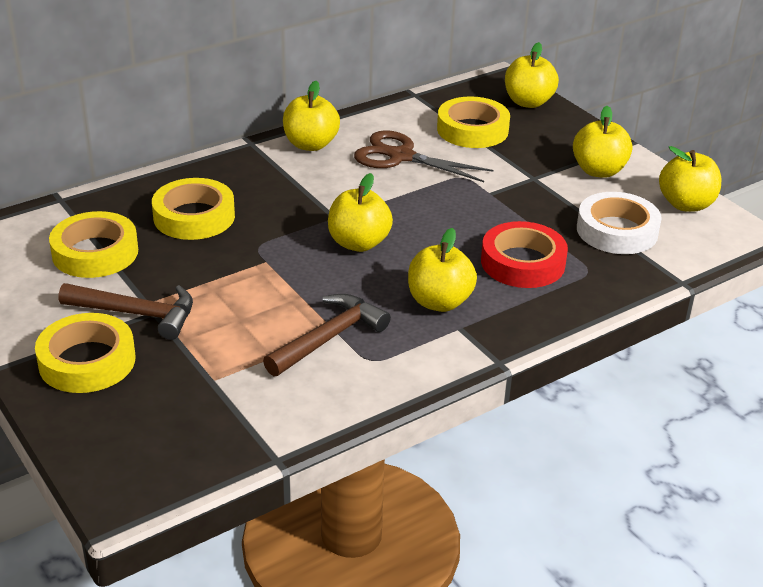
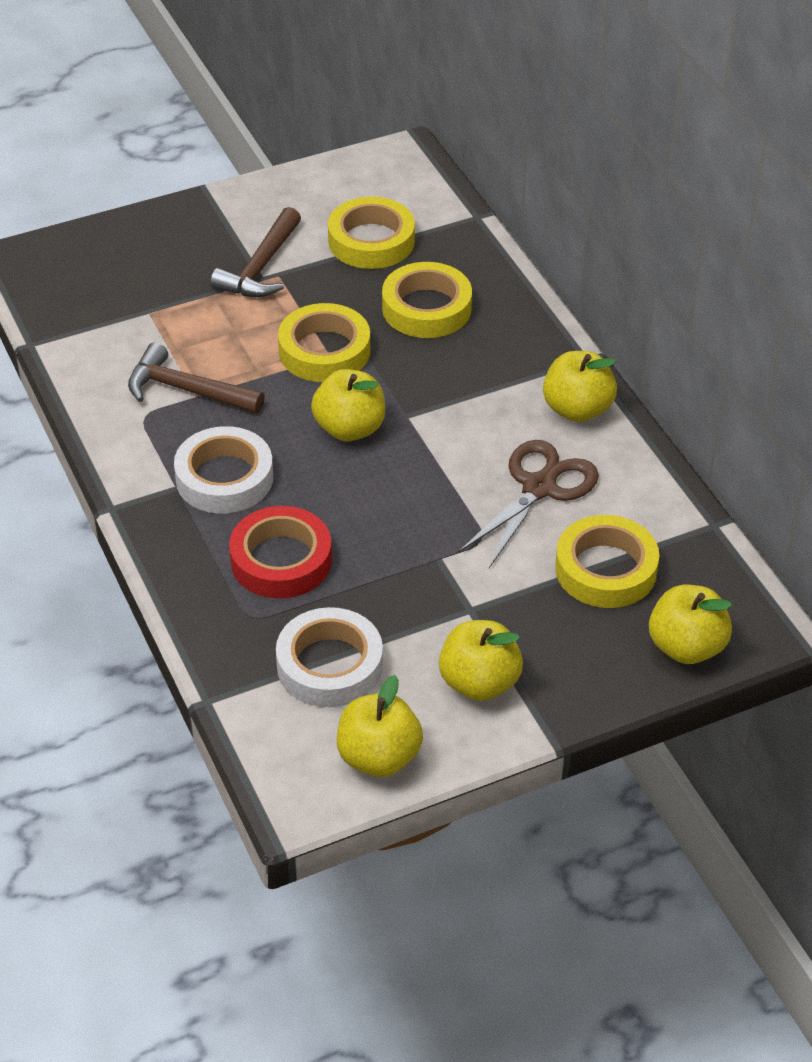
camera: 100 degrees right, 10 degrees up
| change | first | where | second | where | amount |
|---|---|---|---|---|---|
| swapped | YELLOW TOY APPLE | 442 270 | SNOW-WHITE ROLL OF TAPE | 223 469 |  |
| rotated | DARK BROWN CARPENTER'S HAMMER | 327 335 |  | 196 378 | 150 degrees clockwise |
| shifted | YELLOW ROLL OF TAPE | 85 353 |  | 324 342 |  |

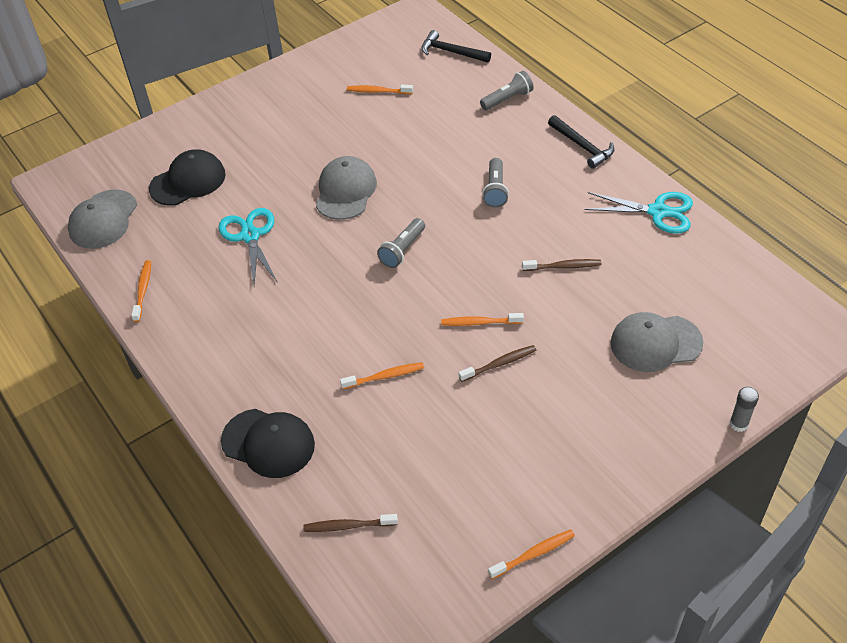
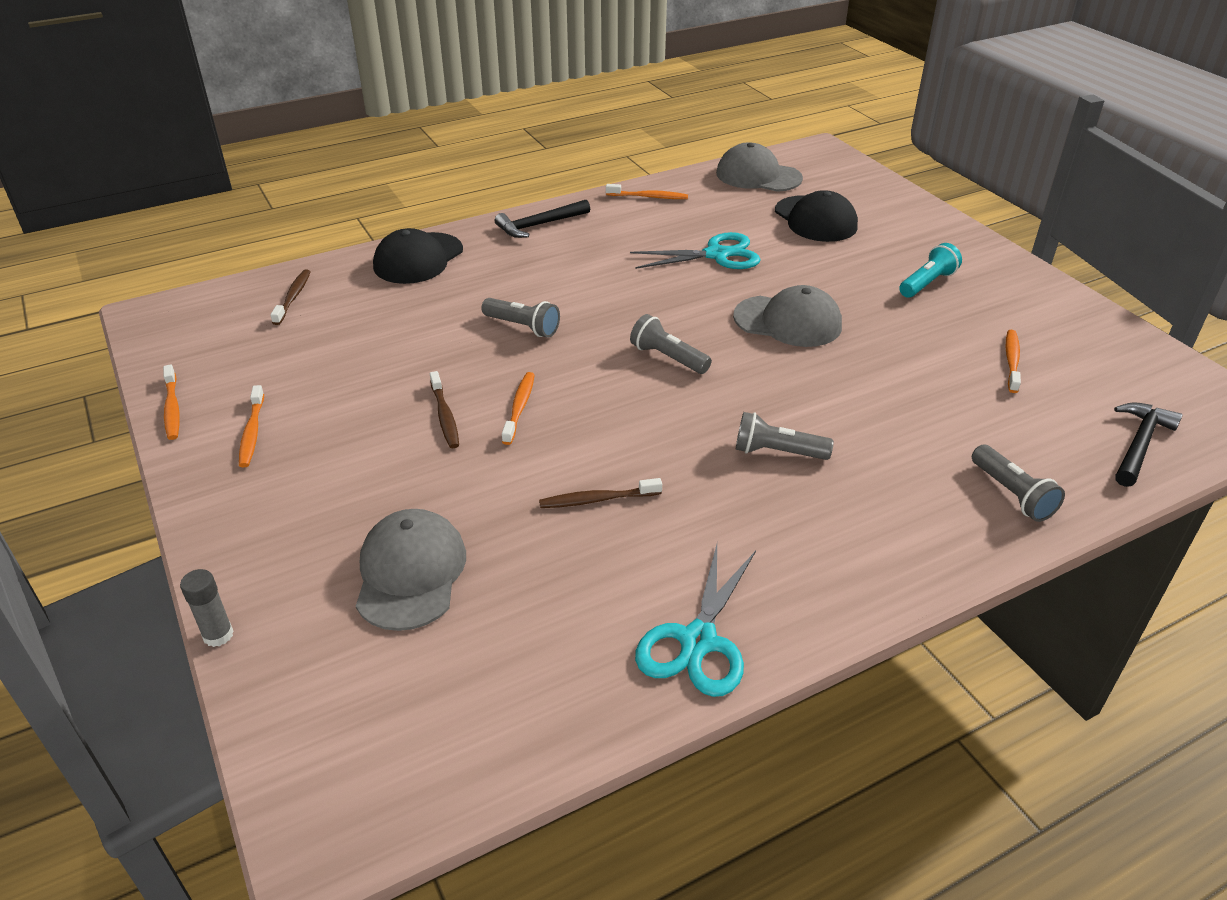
camera: 95 degrees right, 10 degrees down
| change | first | where | second | where | amount |
|---|---|---|---|---|---|
| shifted | EBONY CARPENTER'S HAMMER | 581 142 |  | 542 219 |  |
| rotated | DARK BROWN TOOTHBRUSH | 561 265 |  | 600 493 | 75 degrees clockwise |
| shifted | BRIGHT ORANGE TOOTHBRUSH | 382 375 |  | 251 426 |  |
| new |  |  | TEAL TORCH | 930 270 |  |
| new |  |  | ASH-GREY TORCH | 520 317 |  |

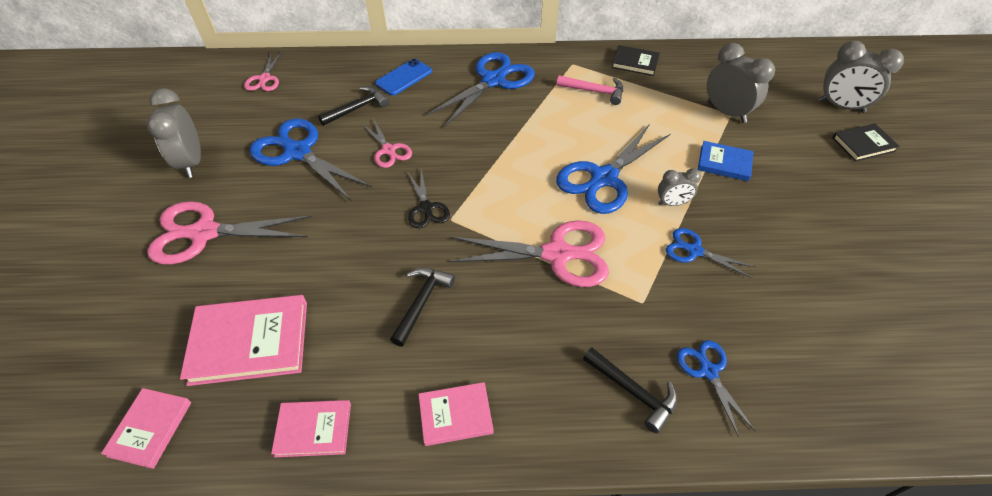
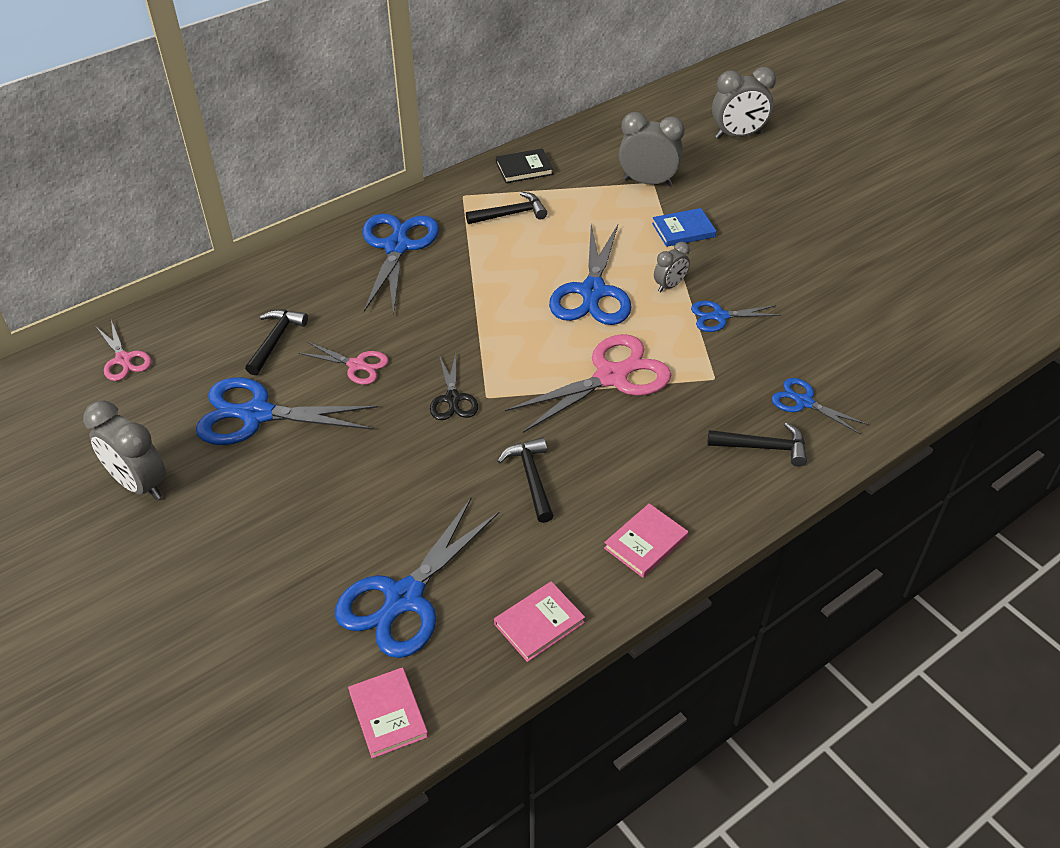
camera: 35 degrees left, 5 degrees down
| change | first | where | second | where | amount |
|---|---|---|---|---|---|
| gone | ROYAL BLUE MOBILE PHONE | 403 77 |  |  |  |
| repainted | ROSE-PINK CARPENTER'S HAMMER | 590 90 | EBONY CARPENTER'S HAMMER | 506 208 |  |
| gone | EBONY BOOK | 866 143 |  |  |  |
| rotated | EBONY SHEARS | 428 198 |  | 454 386 | 45 degrees clockwise |
| gone | ROSE-PINK SHEARS | 229 232 |  |  |  |
| swapped | ROSE-PINK BOOK | 243 340 | ROYAL BLUE SHEARS | 417 578 |  |

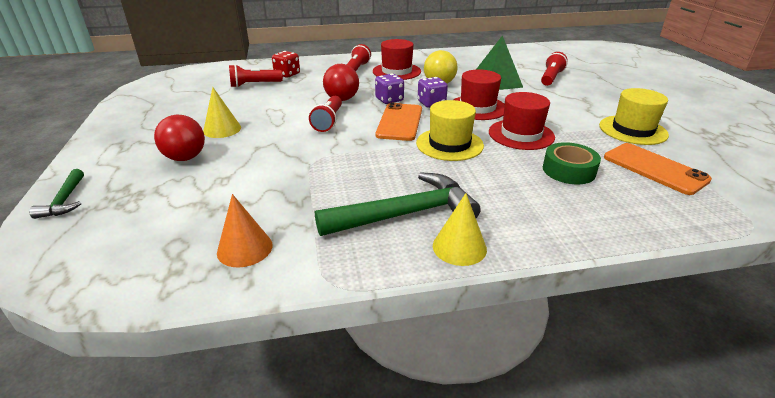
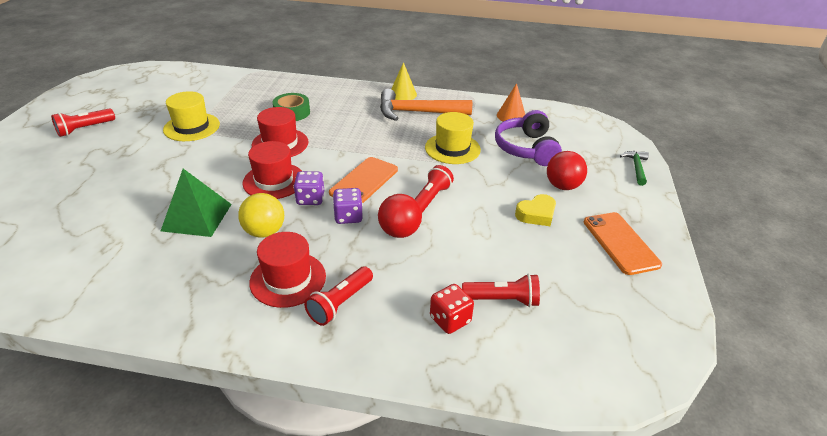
camera: 160 degrees left, 5 degrees up
| change | first | where | second | where | amount |
|---|---|---|---|---|---|
| shifted | CRIMSON TORCH | 554 69 |  | 83 122 |  |
| swapped | YELLOW CONE SHAPE | 222 112 | YELLOW LOVE HEART | 535 210 |  |
| shifted | YELLOW TALL HAT | 450 130 |  | 453 138 |  |
| shifted | BRIGHT ORANGE MOBILE PHONE | 658 169 |  | 623 243 |  |
| repainted | GREEN CARPENTER'S HAMMER | 398 204 | BRIGHT ORANGE CARPENTER'S HAMMER | 426 105 |  |
| new |  |  | ROYAL PURPLE HEADPHONES | 528 138 |  |

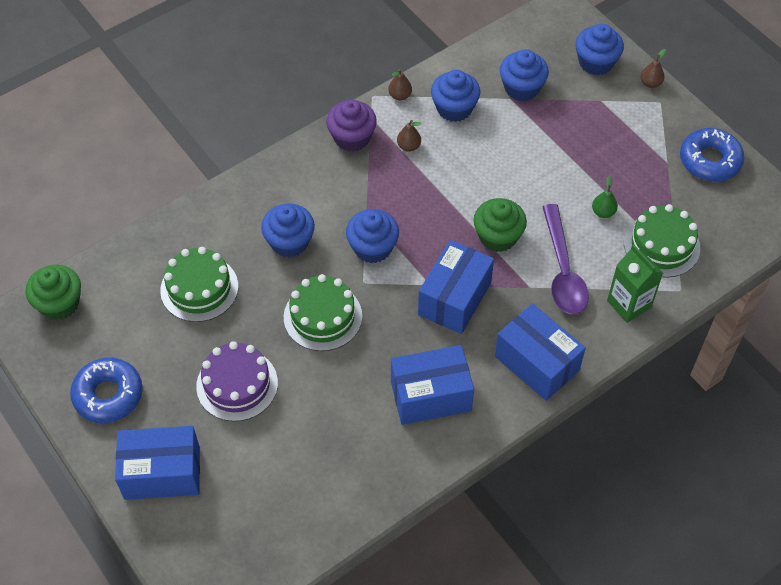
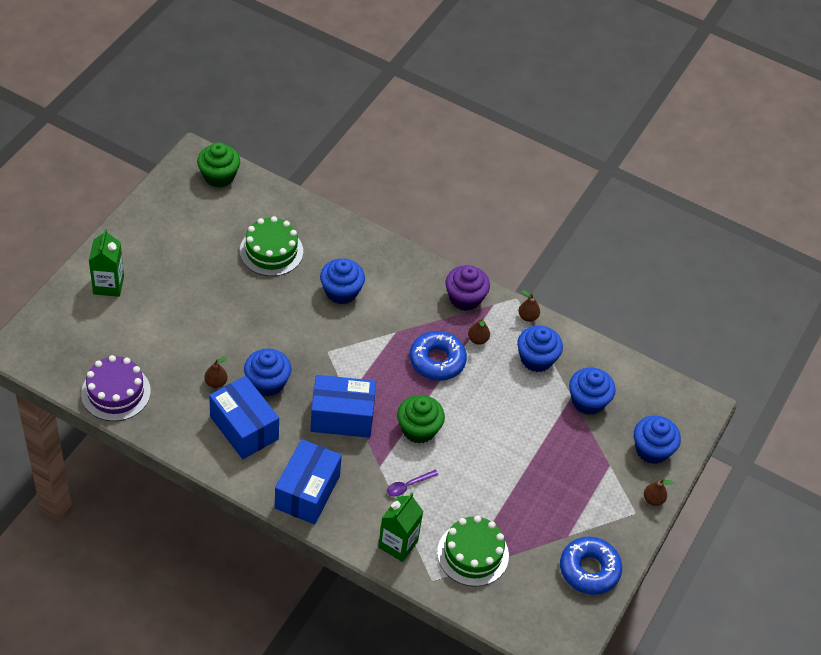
camera: 60 degrees right, 5 degrees down
| change | first | where | second | where | amount |
|---|---|---|---|---|---|
| gone | GREEN PEAR | 605 197 |  |  |  |
| scaled | ROYAL PURPLE TABLESPOON | 565 259 |  | 413 483 | x0.47 |
| shifted | ROYAL BLUE MUFFIN | 372 236 |  | 267 373 |  |
| gone | GREEN CAKE | 323 312 |  |  |  |
| shifted | ROYAL PURPLE CAKE | 237 381 |  | 116 388 |  |
| shifted | ROYAL BLUE DONUT | 106 390 |  | 438 356 |  |
| swapped | ROYAL BLUE PARCEL | 157 463 | GREEN JUICE CARTON | 106 263 |  |
| new |  |  | DARK BROWN PEAR | 216 372 |  |

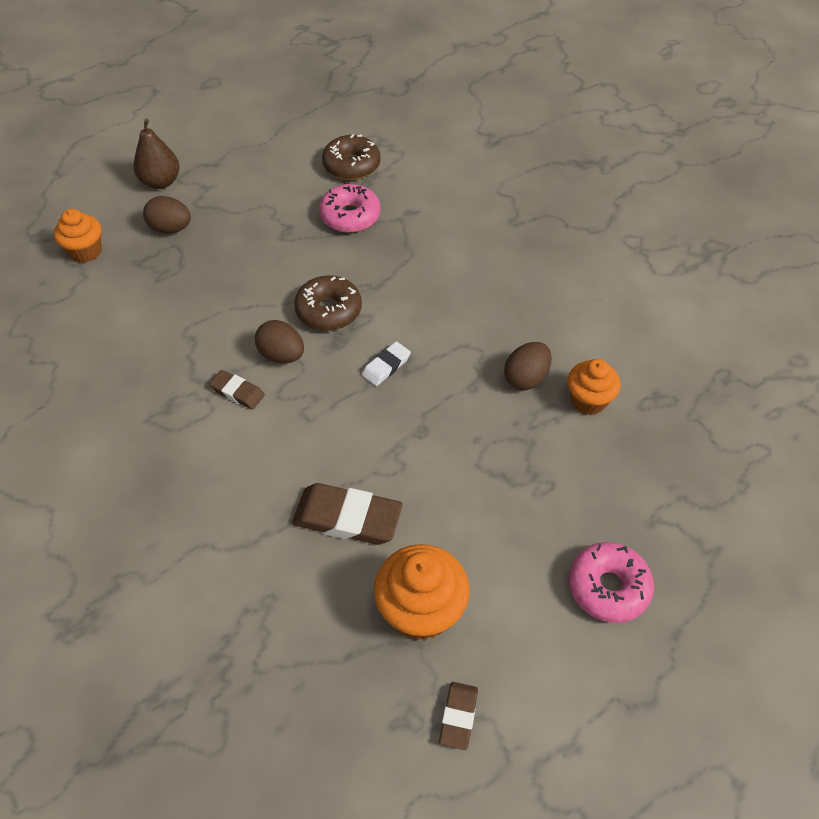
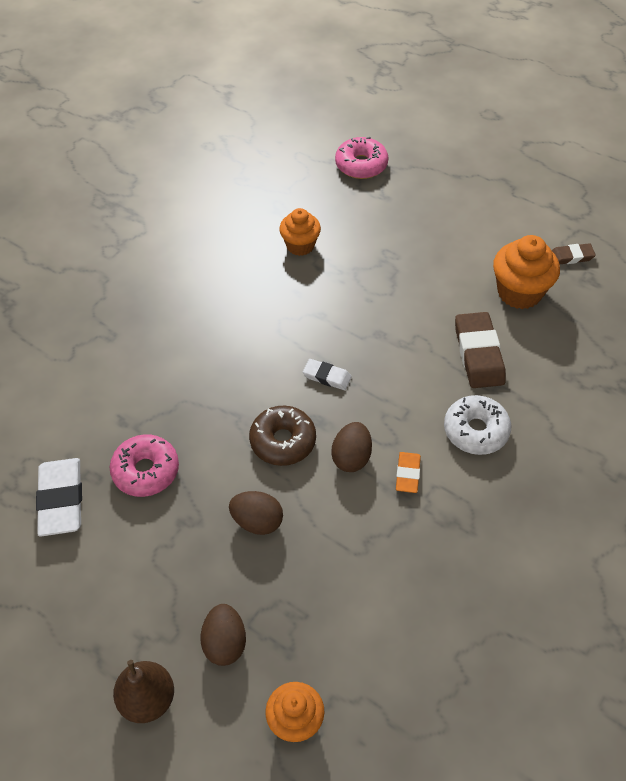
camera: 110 degrees left, 0 degrees up
| change | first | where | second | where | amount |
|---|---|---|---|---|---|
| swapped | DARK BROWN DONUT | 351 157 | SNOW-WHITE PENCIL ERASER | 59 497 |  |
| shifted | DARK BROWN EGG | 528 366 |  | 256 513 |  |
| repainted | DARK BROWN PENCIL ERASER | 237 389 | BRIGHT ORANGE PENCIL ERASER | 408 472 |  |
| shifted | ROSE-PINK DONUT | 611 582 |  | 362 158 |  |
| new |  |  | SNOW-WHITE DONUT | 478 425 |  |

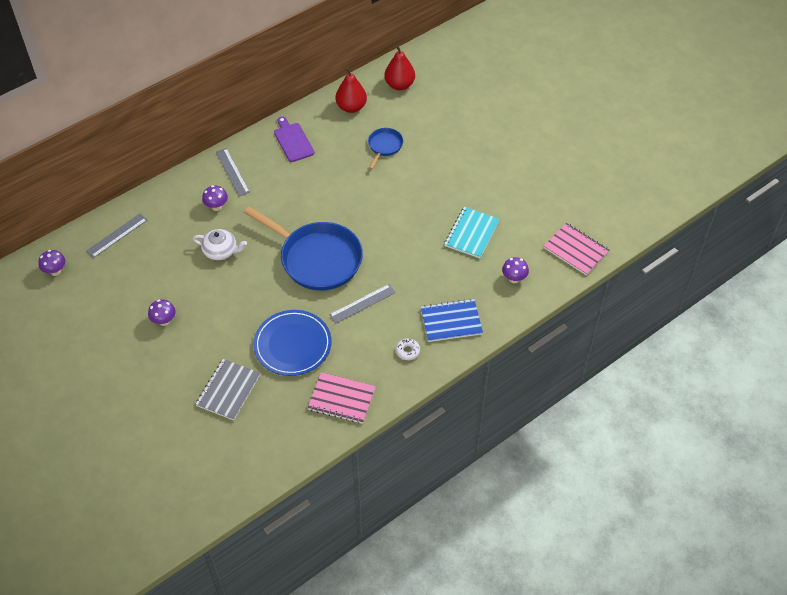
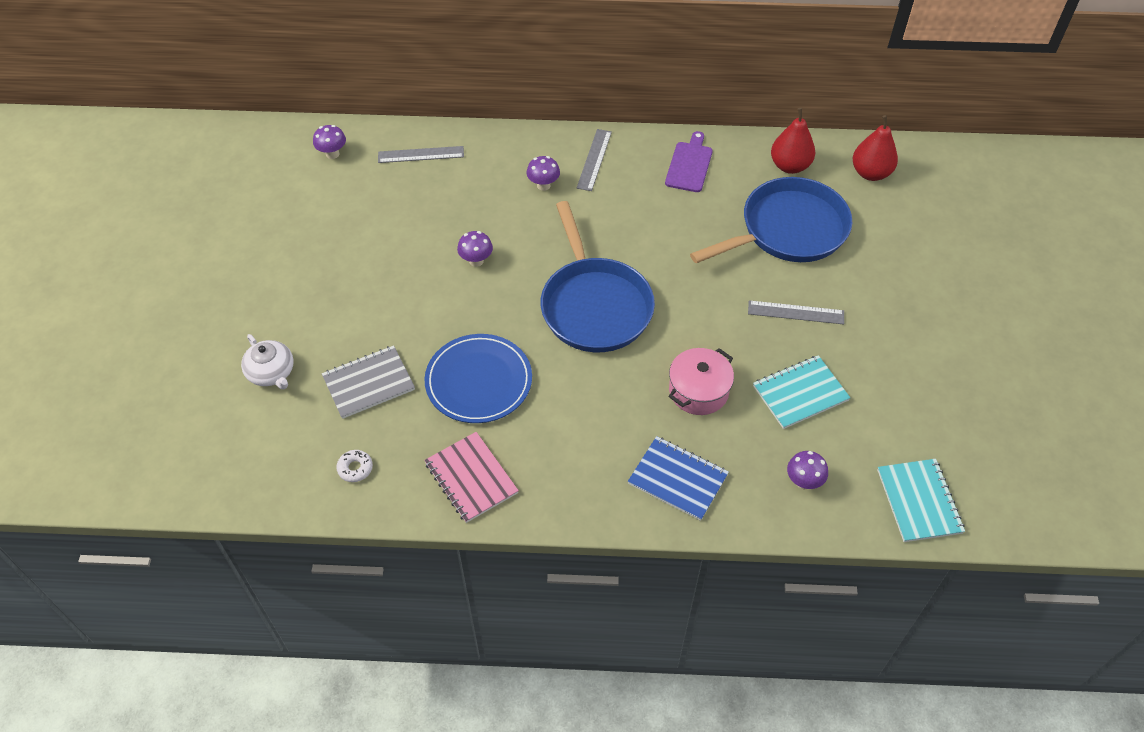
camera: 40 degrees right, 0 degrees up
| change | first | where | second | where | amount |
|---|---|---|---|---|---|
| scaled | ROYAL BLUE PAN | 385 148 |  | 771 220 | x2.14 |
| repainted | ROSE-PINK NOTEBOOK | 576 249 | TEAL NOTEBOOK | 921 500 |  |
| shifted | SNOW-WHITE CHINA TEAPOT | 220 244 |  | 267 361 |  |
| shifted | ASH-GREY STRAIGHTEDGE | 362 304 |  | 796 312 |  |
| shifted | ROYAL PURPLE TOADSTOOL | 162 312 |  | 475 249 |  |
| shifted | SNOW-WHITE DONUT | 408 349 |  | 354 466 |  |
| new |  |  | ROSE-PINK POT | 701 381 |  |

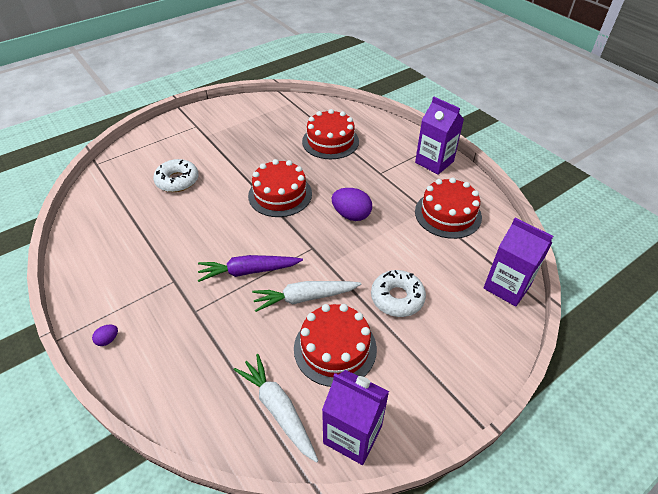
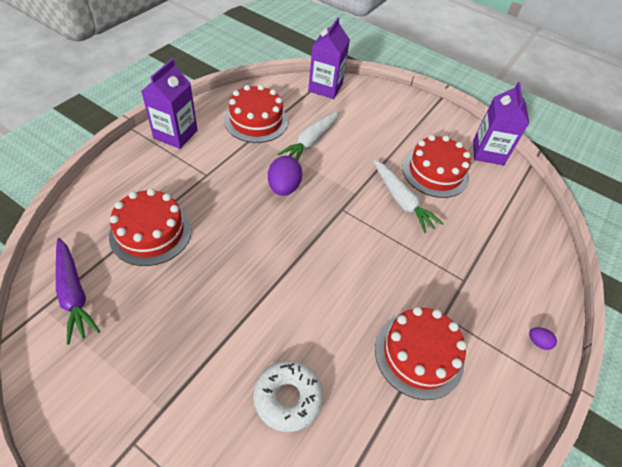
camera: 115 degrees left, 5 degrees up
| change | first | where | second | where | amount |
|---|---|---|---|---|---|
| shifted | CRIMSON CAKE | 280 188 |  | 421 353 |  |
| shifted | ROYAL PURPLE TOY CARROT | 250 268 |  | 78 291 |  |
| gone | SNOW-WHITE DONUT | 398 293 |  |  |  |
| shifted | SNOW-WHITE TOY CARROT | 276 408 |  | 308 136 |  |

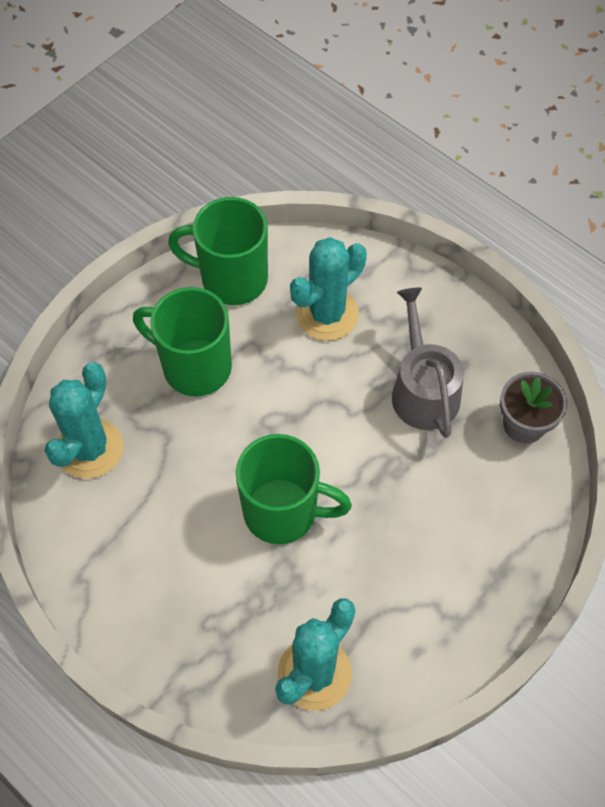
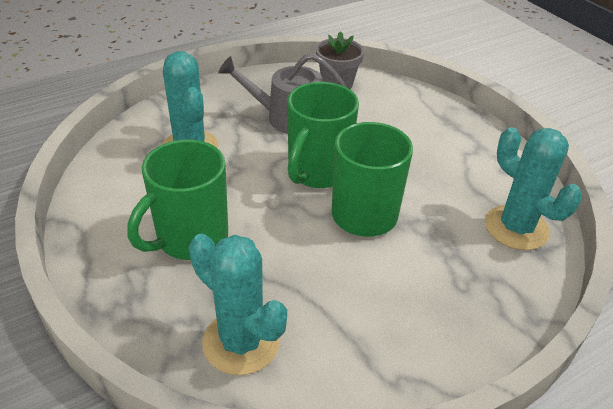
camera: 75 degrees left, 20 degrees down
| change | first | where | second | where | amount |
|---|---|---|---|---|---|
| shifted | GREEN TEA MUG | 218 251 |  | 323 135 |  |

